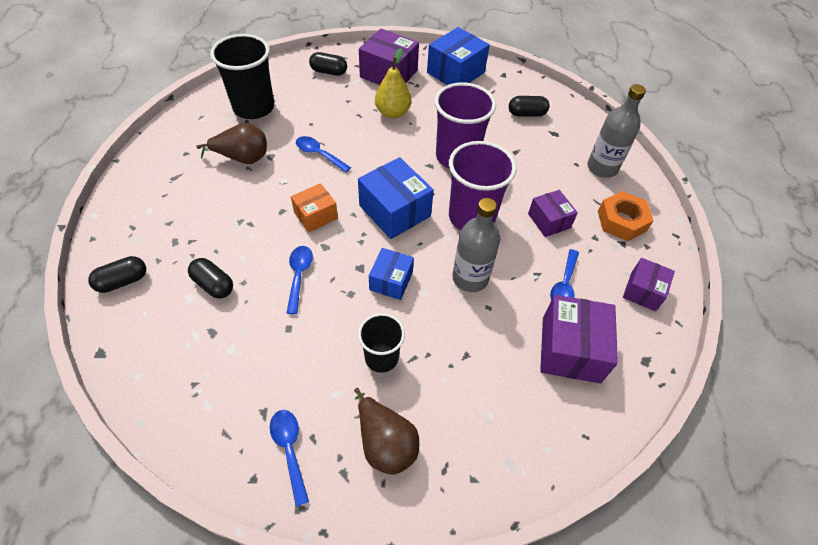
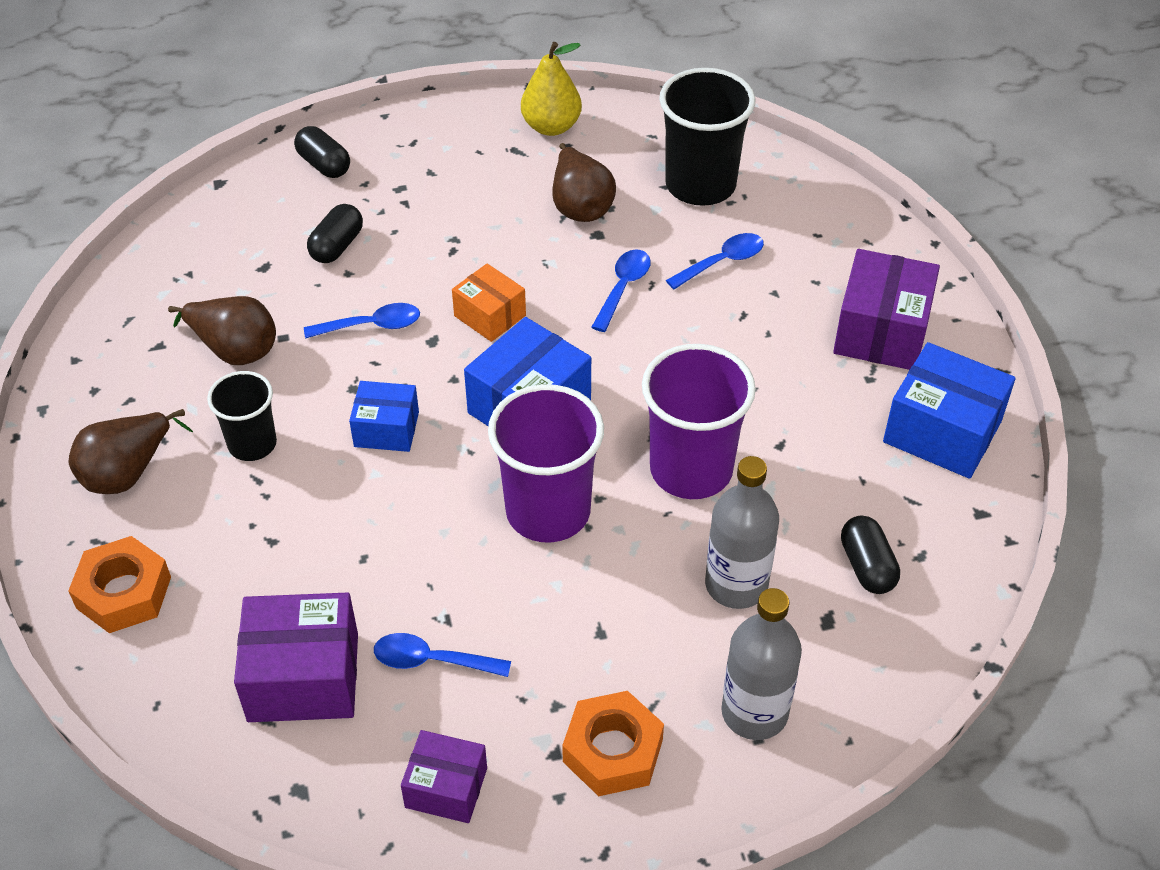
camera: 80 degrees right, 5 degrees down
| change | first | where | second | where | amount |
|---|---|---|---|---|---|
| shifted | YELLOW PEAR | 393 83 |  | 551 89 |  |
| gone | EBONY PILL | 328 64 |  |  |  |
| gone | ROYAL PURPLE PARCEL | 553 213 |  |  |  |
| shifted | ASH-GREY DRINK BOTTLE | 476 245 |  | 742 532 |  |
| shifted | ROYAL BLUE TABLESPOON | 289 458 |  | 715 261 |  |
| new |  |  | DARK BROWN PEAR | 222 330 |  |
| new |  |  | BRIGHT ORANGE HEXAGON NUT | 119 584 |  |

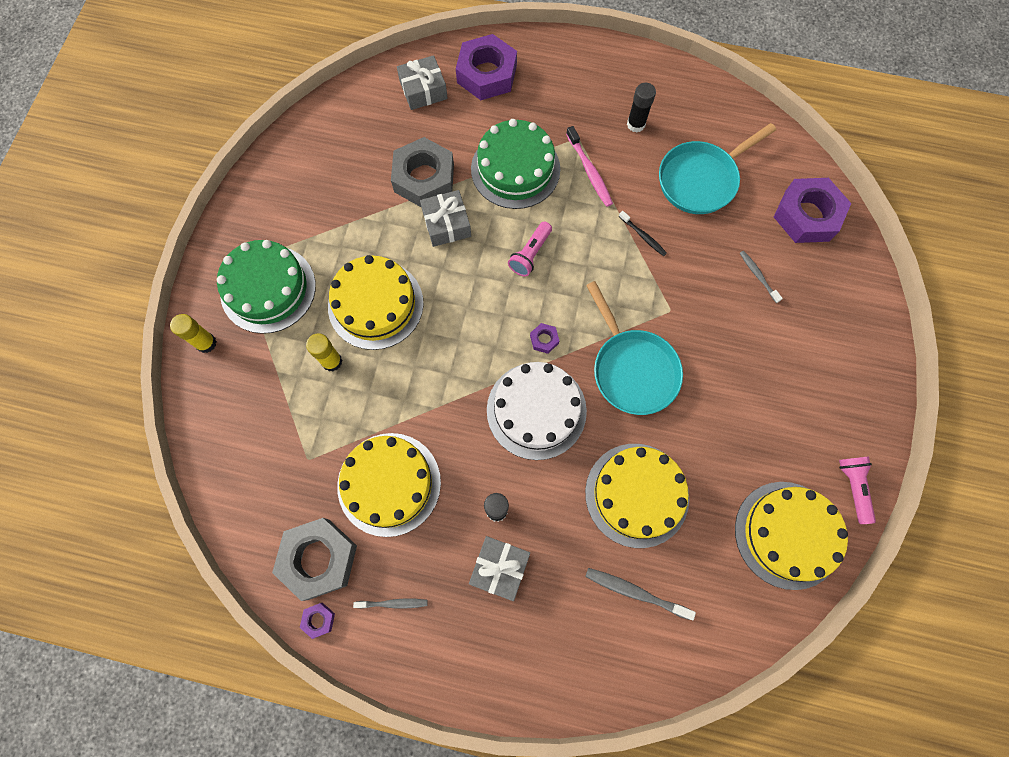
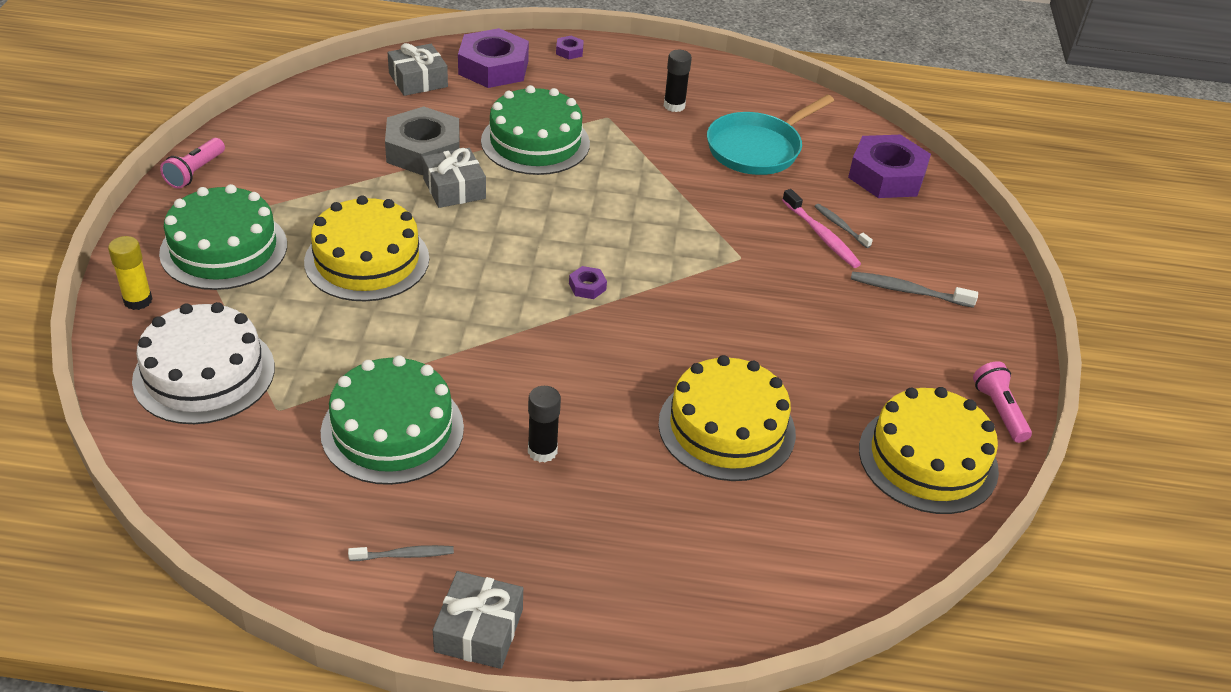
camera: 10 degrees left, 30 degrees down
| change | first | where | second | where | amount |
|---|---|---|---|---|---|
| shifted | ROSE-PINK TOOTHBRUSH | 589 166 |  | 821 228 |  |
| gone | EBONY TOOTHBRUSH | 643 233 |  |  |  |
| shifted | ROSE-PINK TORCH | 530 249 |  | 192 163 |  |
| gone | TEAL PAN | 634 348 |  |  |  |
| gone | YELLOW GLUE | 324 352 |  |  |  |
| shifted | SNOW-WHITE CAKE | 537 411 |  | 203 363 |  |
| repainted | YELLOW CAKE | 389 485 | GREEN CAKE | 392 420 |  |
| gone | ASH-GREY HEXAGON NUT | 314 559 |  |  |  |
| shifted | ASH-GREY GIFT | 499 568 |  | 478 620 |  |
| shifted | ASH-GREY TOOTHBRUSH | 640 594 |  | 914 289 |  |
| shifted | ROYAL PURPLE HEXAGON NUT | 317 621 |  | 570 48 |  |

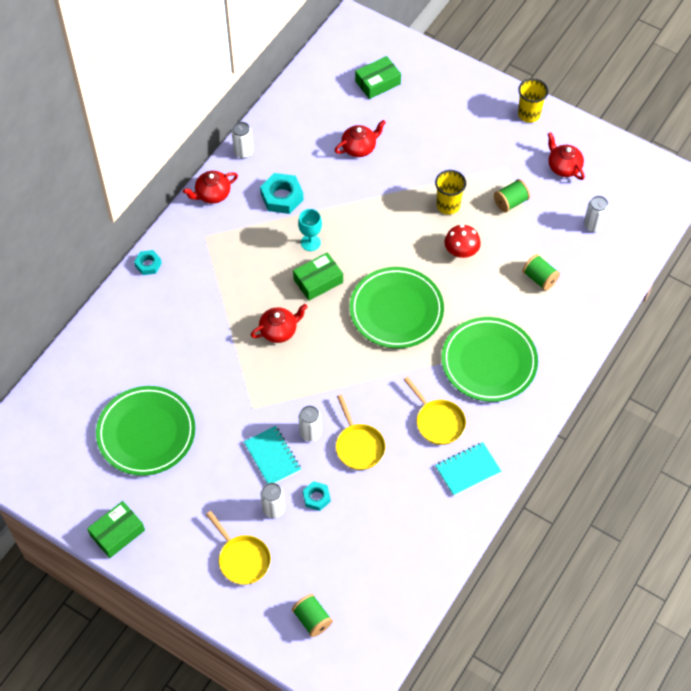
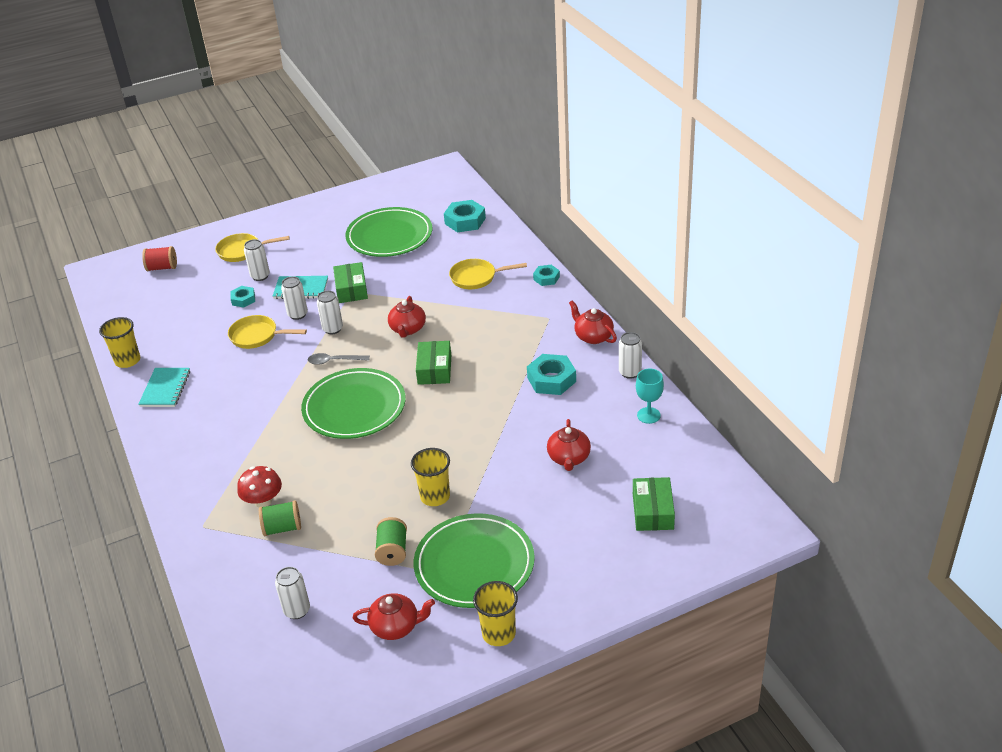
camera: 125 degrees right, 20 degrees down
| change | first | where | second | where | amount |
|---|---|---|---|---|---|
| rotated | CRIMSON CHINA TEAPOT | 210 187 |  | 593 322 | 45 degrees counterclockwise |
| shifted | TEAL CHALICE | 310 230 |  | 650 396 |  |
| shifted | CRIMSON TOADSTOOL | 462 241 |  | 259 486 |  |
| shifted | GREEN PLATE | 489 359 |  | 474 560 |  |
| shifted | YELLOW PAN | 434 410 |  | 488 274 |  |
| shifted | GREEN PARCEL | 116 529 |  | 350 282 |  |
| repainted | GREEN REEL OF THREAD | 312 615 | CRIMSON REEL OF THREAD | 159 258 |  |
| new |  |  | TEAL HEXAGON NUT | 465 216 |  |
| new |  |  | SNOW-WHITE CAN | 330 312 |  |
| new |  |  | YELLOW CUP | 119 342 |  |
| new |  |  | ASH-GREY TABLESPOON | 338 359 |  |

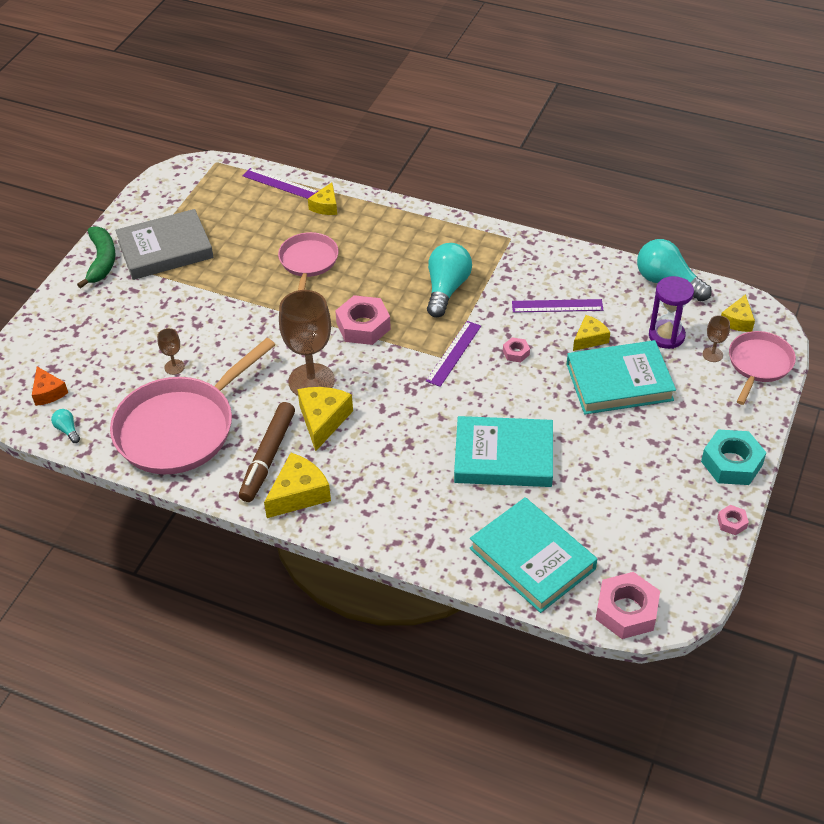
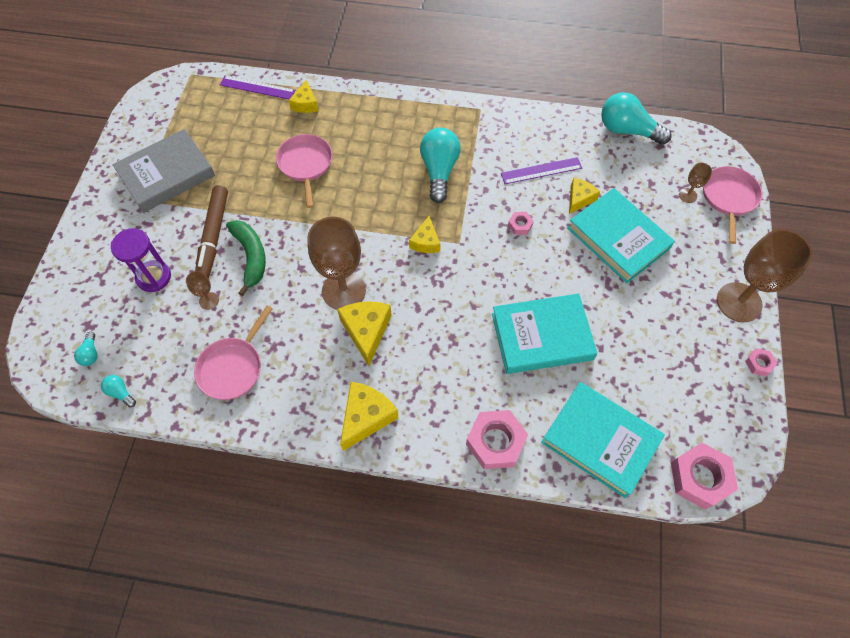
camera: 15 degrees left, 15 degrees up
| change | first | where | second | where | amount |
|---|---|---|---|---|---|
| shifted | GREEN BANANA FRUIT | 96 257 |  | 246 258 |  |
| shifted | ROYAL PURPLE SAND TIMER | 671 312 |  | 141 260 |  |
| shifted | YELLOW CHEESE WEDGE | 738 313 |  | 425 234 |  |
| shifted | ROSE-PINK HEXAGON NUT | 363 320 |  | 497 439 |  |
| gone | ROYAL PURPLE STRAIGHTEDGE | 453 354 |  |  |  |
| scaled | ROSE-PINK PAN | 192 406 |  | 233 352 | x0.56 |
| rotated | TEAL BOOK | 621 377 |  | 621 235 | 75 degrees clockwise |
| swapped | BRIGHT ORANGE CHEESE WEDGE | 50 386 | TEAL LIGHTBULB | 86 349 |  |
| shifted | DARK BROWN MARKER PEN | 267 452 |  | 211 231 |  |
| swapped | TEAL HEXAGON NUT | 734 457 | DARK BROWN CHALICE | 765 275 |  |

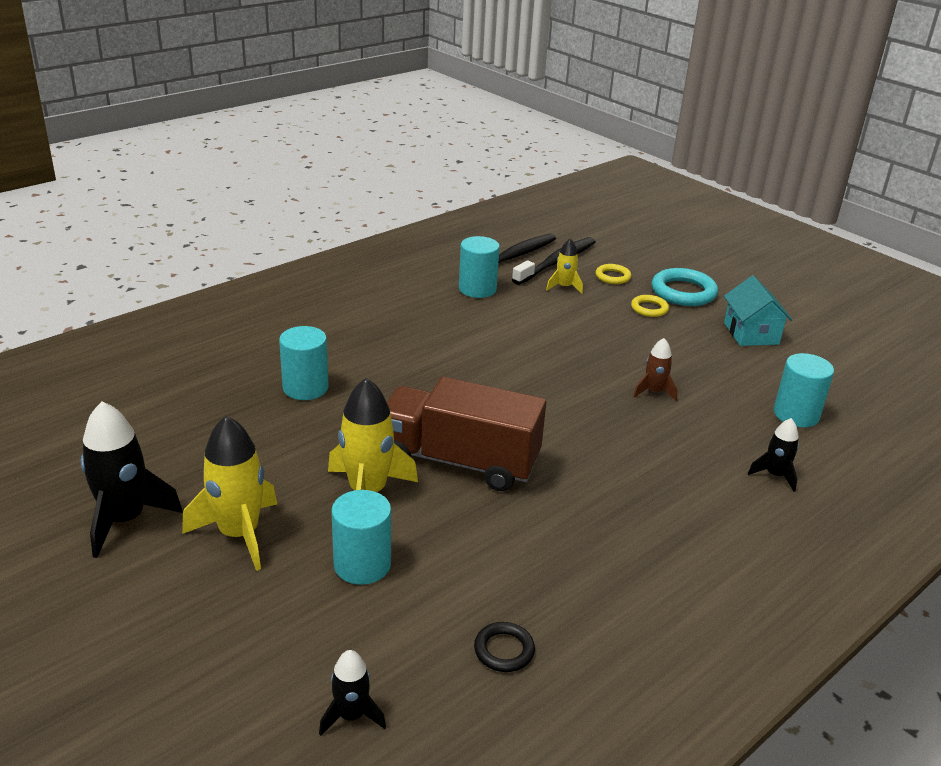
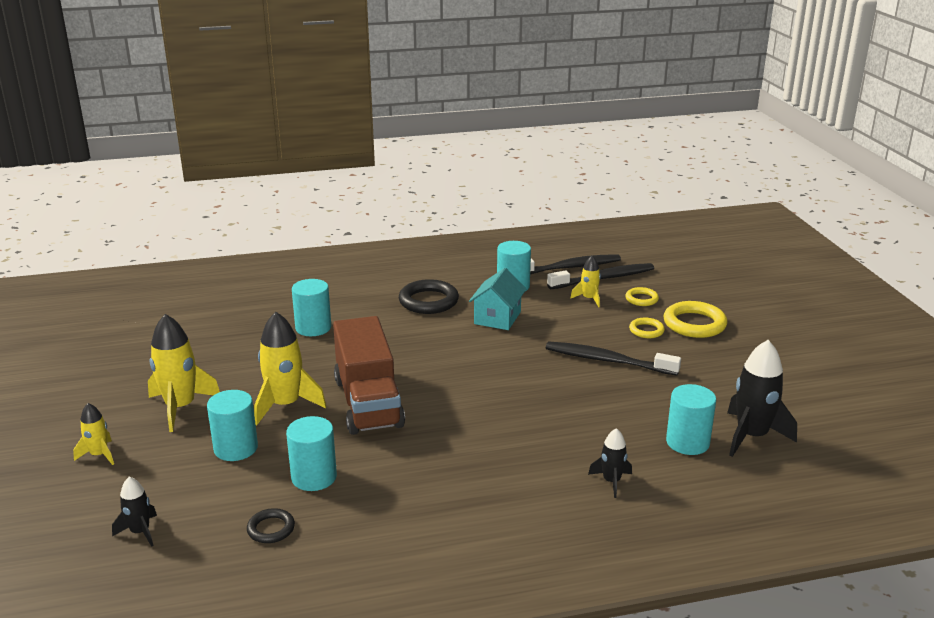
camera: 30 degrees right, 5 degrees down
| change | first | where | second | where | amount |
|---|---|---|---|---|---|
| repainted | TEAL HOOP | 685 287 | YELLOW HOOP | 695 319 |  |
| shifted | TEAL HOUSE | 758 310 |  | 497 299 |  |
| gone | DARK BROWN SPACESHIP | 655 369 |  |  |  |
| rotated | DARK BROWN TOY TRUCK | 466 434 |  | 369 375 | 150 degrees counterclockwise |
| shifted | EBONY SPACESHIP | 131 479 |  | 762 398 |  |
| new |  |  | EBONY HOOP | 429 296 |  |
| new |  |  | EBONY TOOTHBRUSH | 613 358 |  |
| new |  |  | YELLOW SPACESHIP | 93 434 |  |
| new |  |  | TEAL CYLINDER | 311 453 |  |

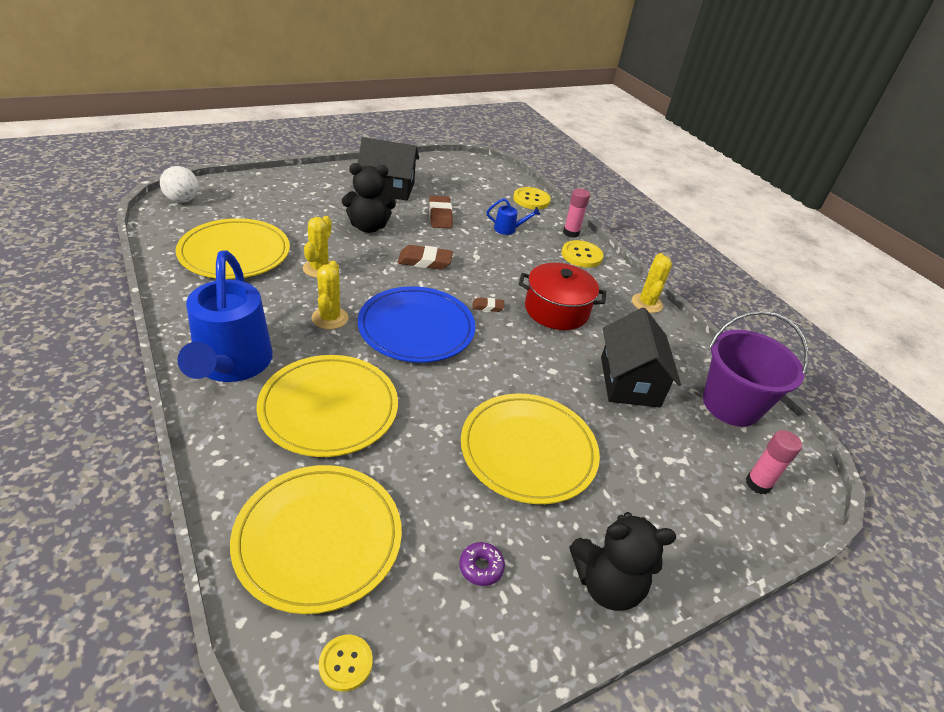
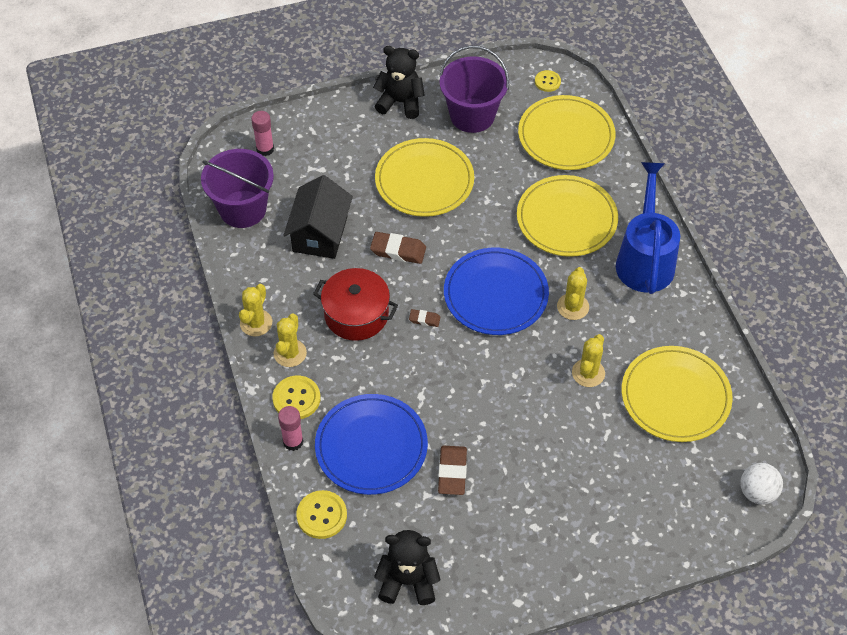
camera: 165 degrees left, 15 degrees up
| change | first | where | second | where | amount |
|---|---|---|---|---|---|
| gone | EBONY HOUSE | 388 169 |  |  |  |
| shifted | EBONY TEDDY | 369 198 |  | 407 567 |  |
| swapped | ROYAL BLUE WATERING CAN | 513 216 | ROYAL BLUE PLATE | 371 444 |  |
| shifted | DARK BROWN PENCIL ERASER | 425 257 |  | 398 248 |  |
| swapped | ROYAL PURPLE DONUT | 482 564 | ROYAL PURPLE SAND BUCKET | 474 89 |  |
| new |  |  | YELLOW PRICKLY PLANT | 290 340 |  |

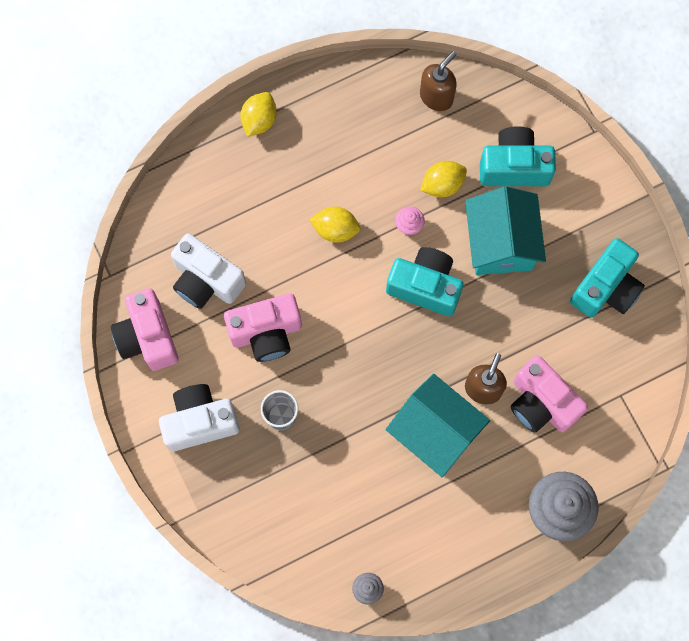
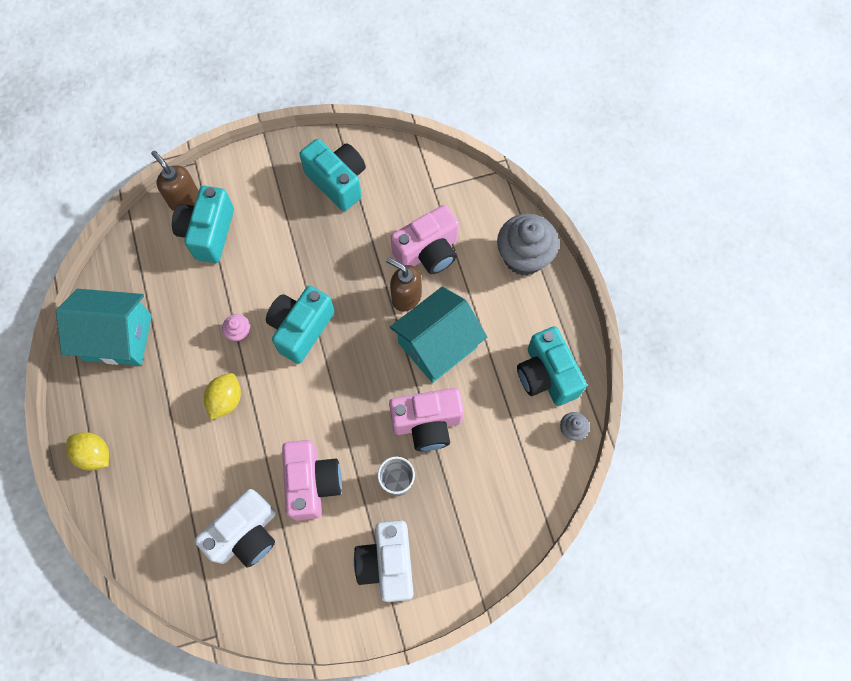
camera: 80 degrees left, 5 degrees down
| change | first | where | second | where | amount |
|---|---|---|---|---|---|
| shifted | DARK BROWN PUMP BOTTLE | 438 81 |  | 175 181 |  |
| gone | YELLOW TOY LEMON | 443 179 |  |  |  |
| shifted | TEAL HOUSE | 505 230 |  | 104 327 |  |
| shifted | ROSE-PINK COMPACT CAMERA | 145 329 |  | 426 419 |  |
| new |  |  | TEAL COMPACT CAMERA | 552 366 |  |

